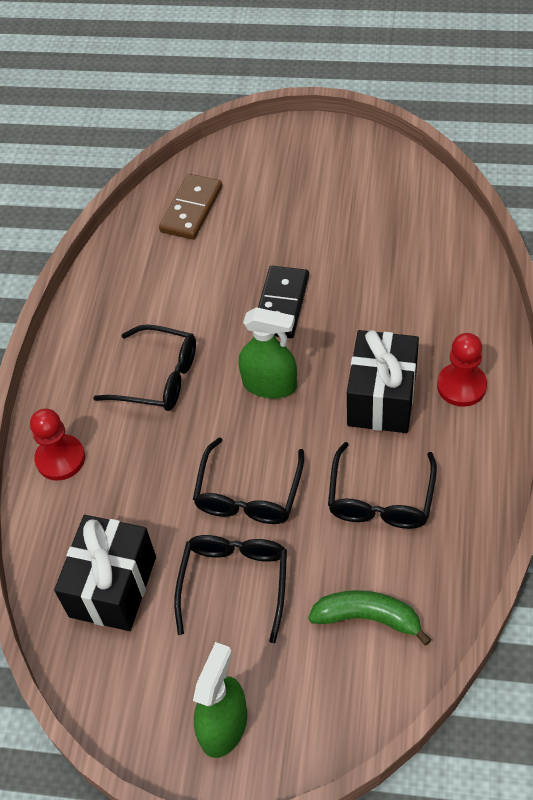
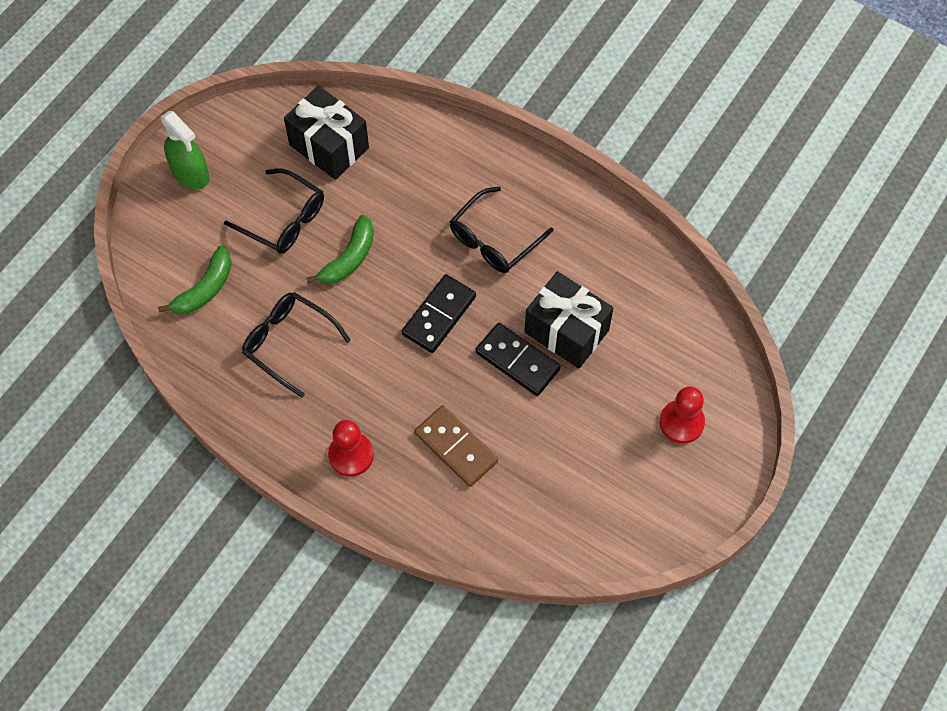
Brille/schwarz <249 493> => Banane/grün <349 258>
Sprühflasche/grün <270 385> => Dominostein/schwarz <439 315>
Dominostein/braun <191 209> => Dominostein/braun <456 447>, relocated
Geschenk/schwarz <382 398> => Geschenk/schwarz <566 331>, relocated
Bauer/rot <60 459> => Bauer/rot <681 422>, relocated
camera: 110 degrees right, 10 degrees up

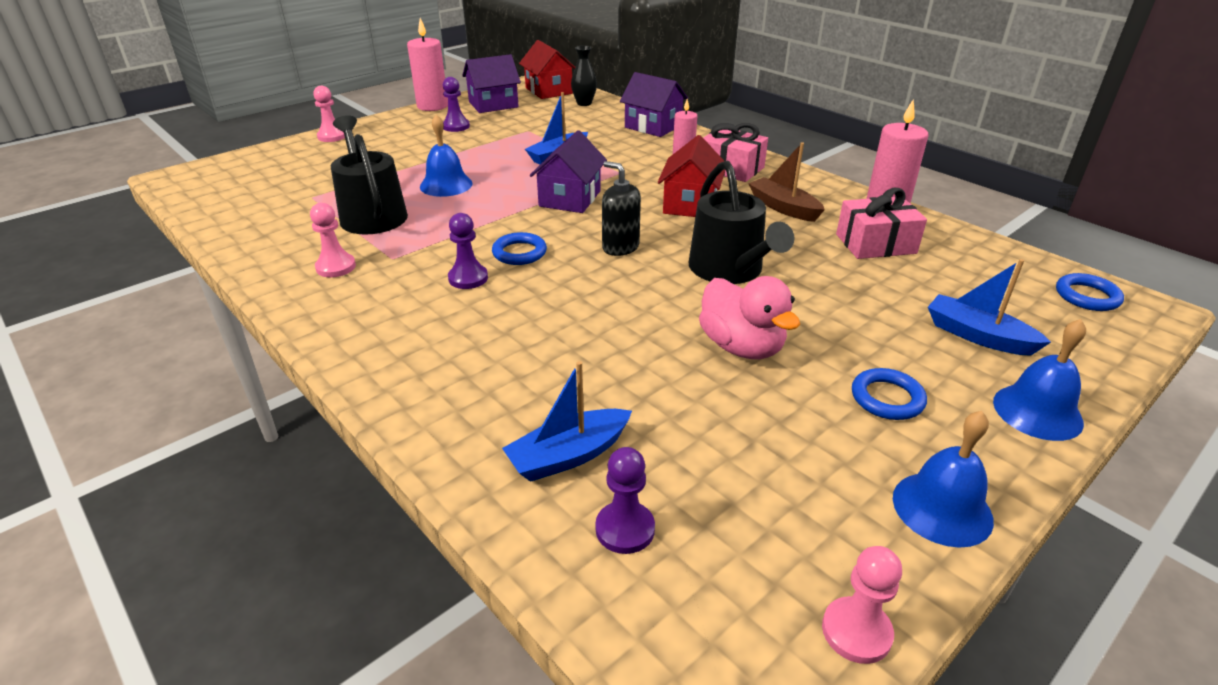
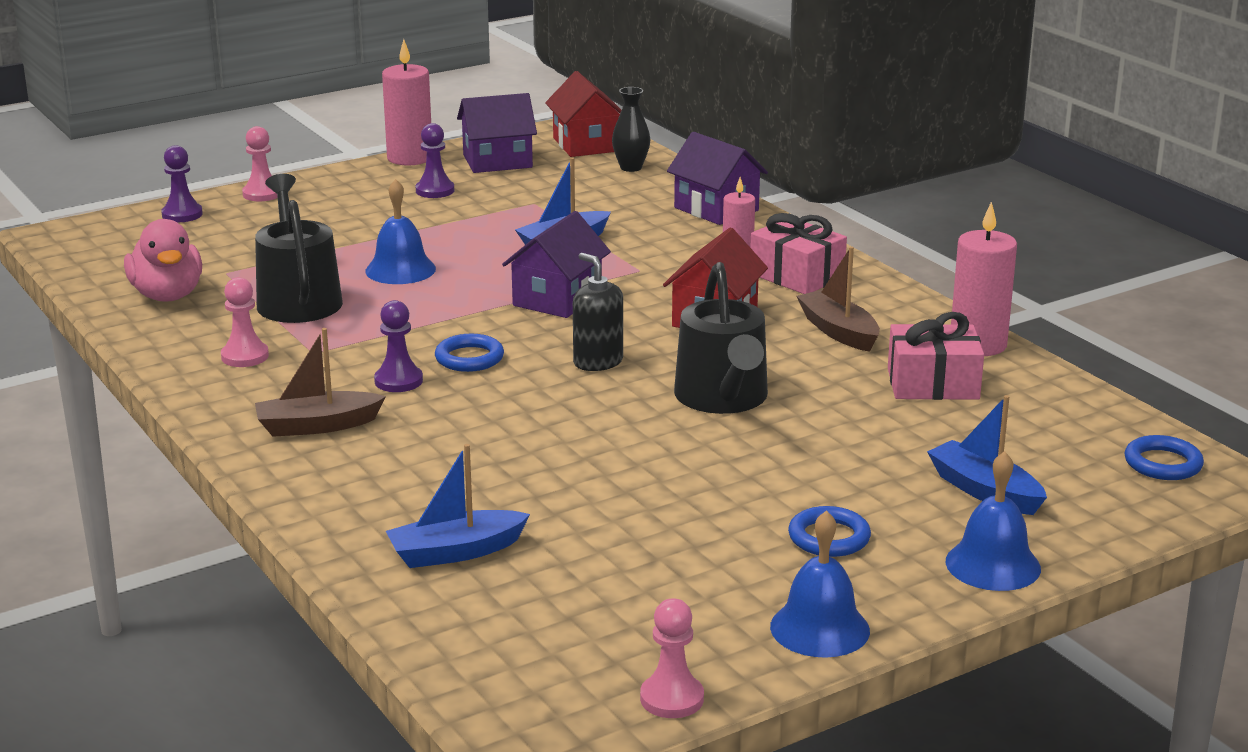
Ente/rosa <741 347> => Ente/rosa <167 295>, relocated
Bauer/lila <625 529> => Bauer/lila <182 214>, relocated
nothing => Boot/braun <317 426>
camera: 10 degrees right, 10 degrees down

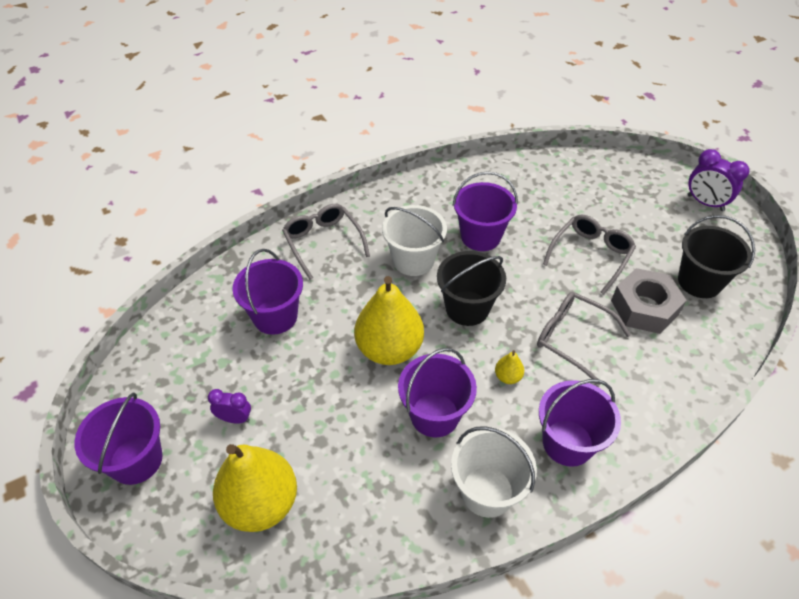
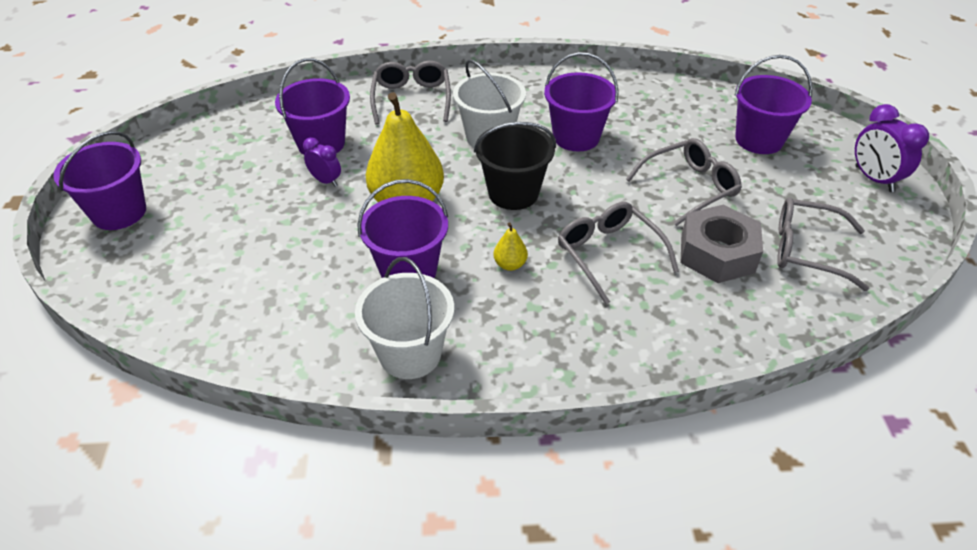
Wecker/lila <234 418> => Wecker/lila <326 181>, relocated
Eimer/lila <567 443> => Eimer/lila <759 140>, relocated
Eimer/schwarz <699 282> => Brille/grau <807 250>
Birne/gelb <260 503> => nothing
camera: 25 degrees right, 5 degrees down

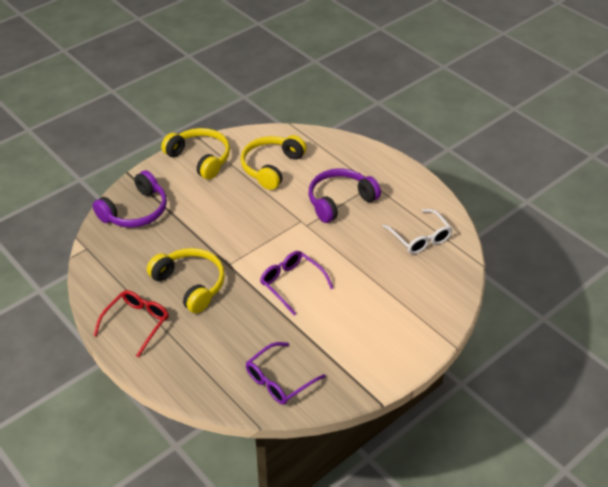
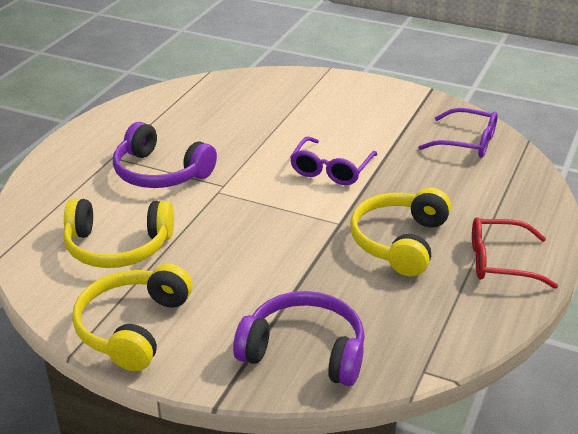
Brille/weiß <420 238> => nothing
camera: 115 degrees left, 10 degrees down

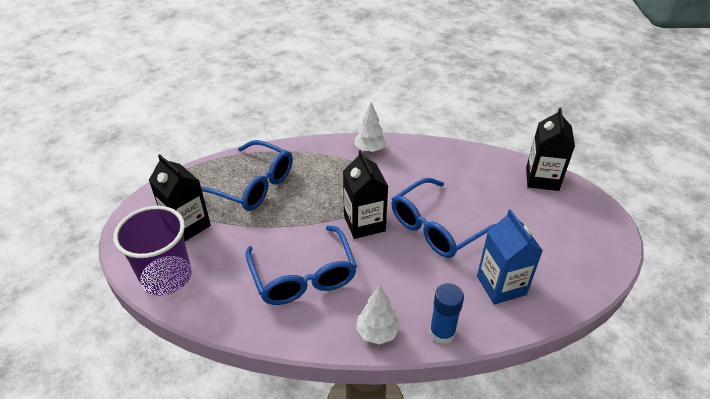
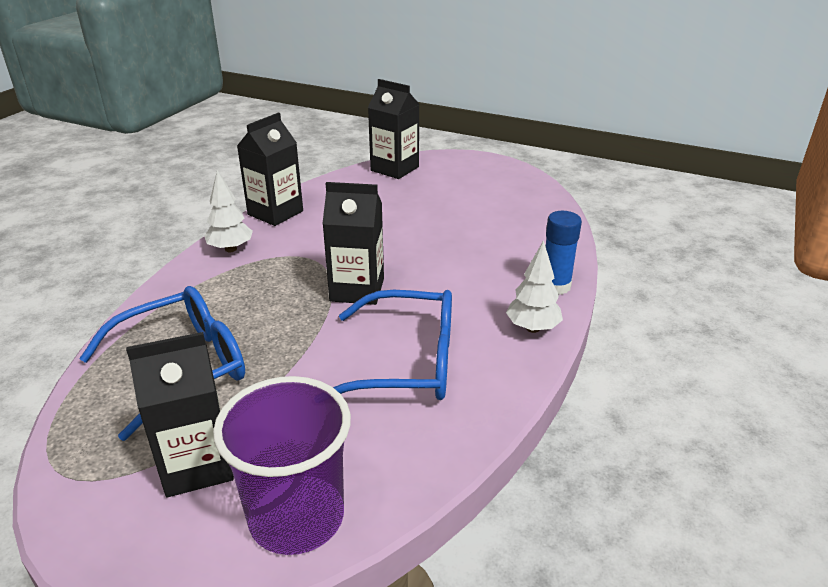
nothing => Getränkekarton/schwarz <275 213>
Brille/blau <436 228> => nothing
Getränkekarton/blau <501 285> => nothing
camera: 65 degrees left, 10 degrees down

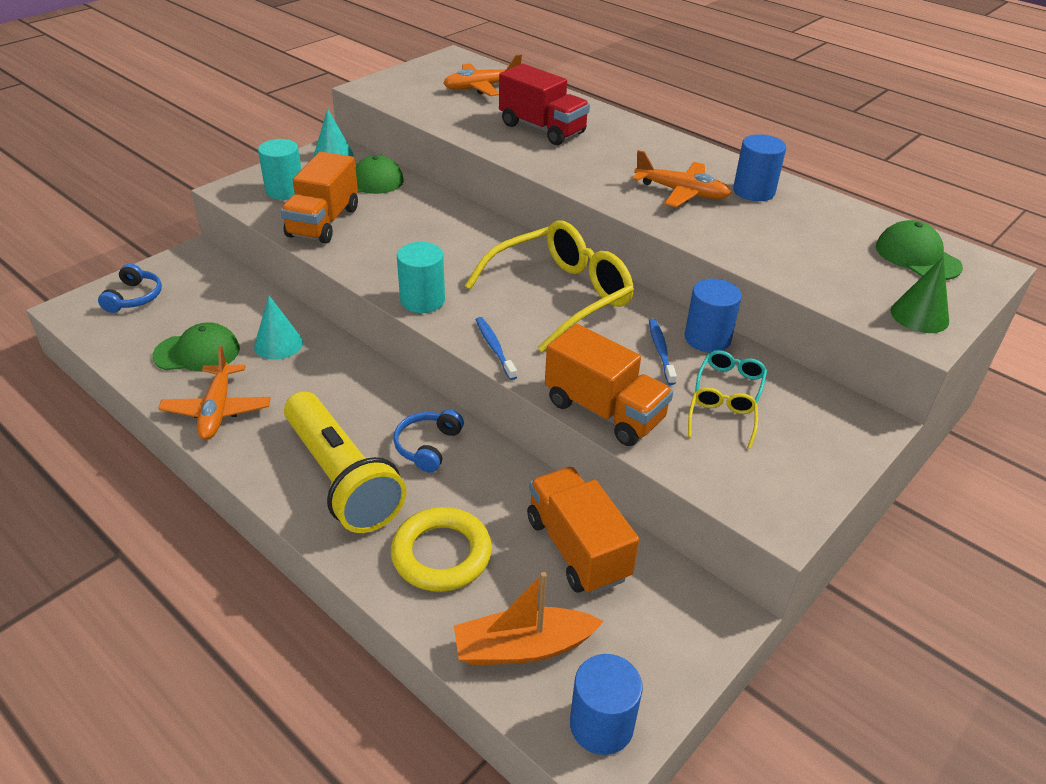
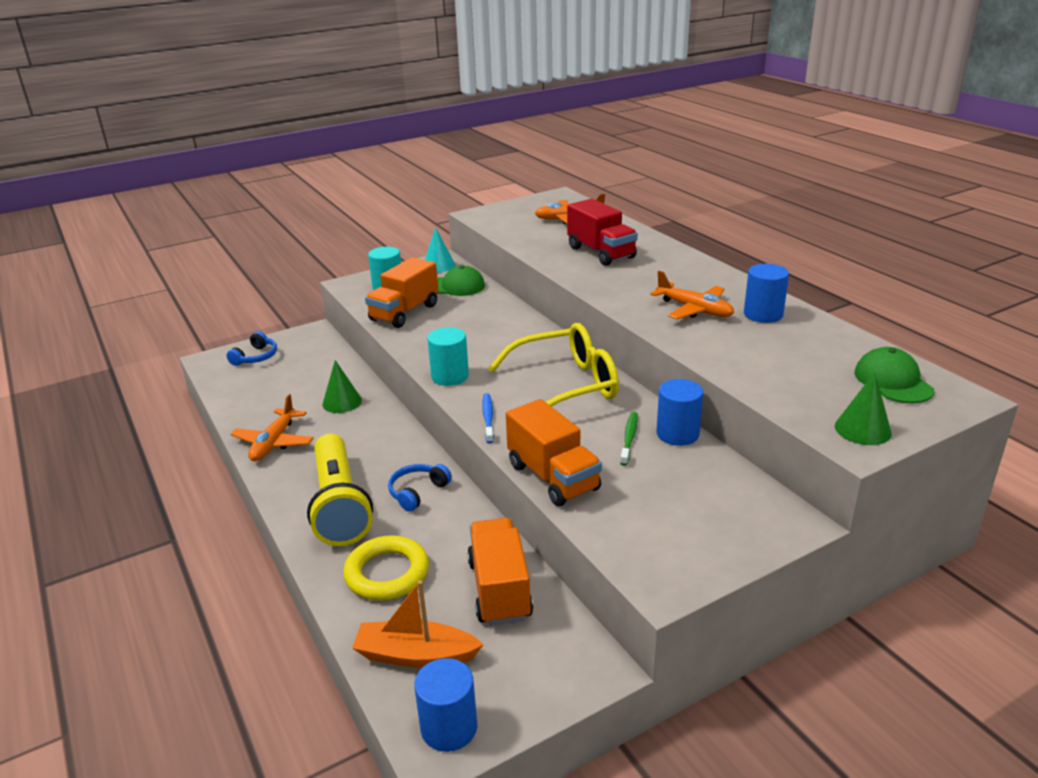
Kegel/türkis <278 344> => Kegel/grün <342 402>
Zahnbürste/blau <661 351> => Zahnbürste/grün <629 438>
Kappe/grün <197 352> => nothing
Brille/gelb <721 420> => nothing
Brille/türkis <730 382> => nothing
camera: 20 degrees right, 10 degrees down

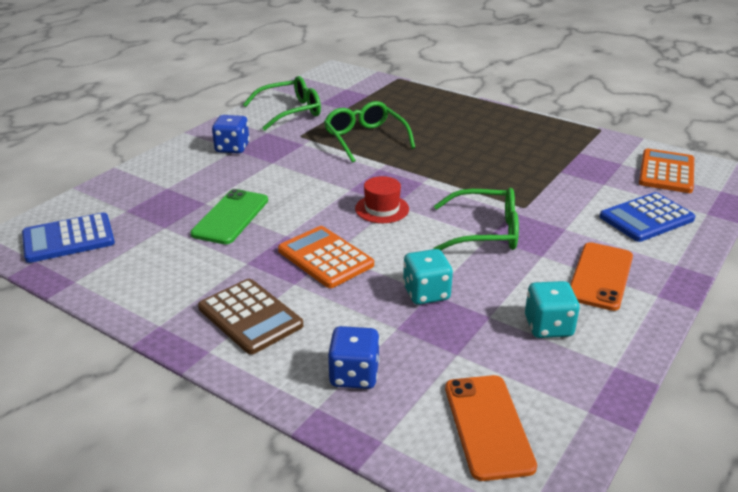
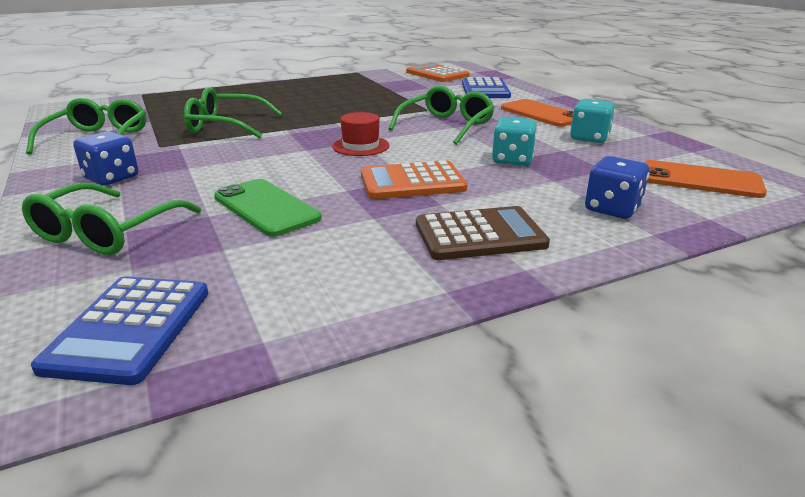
nothing => Brille/grün <106 233>
camera: 60 degrees left, 5 degrees down

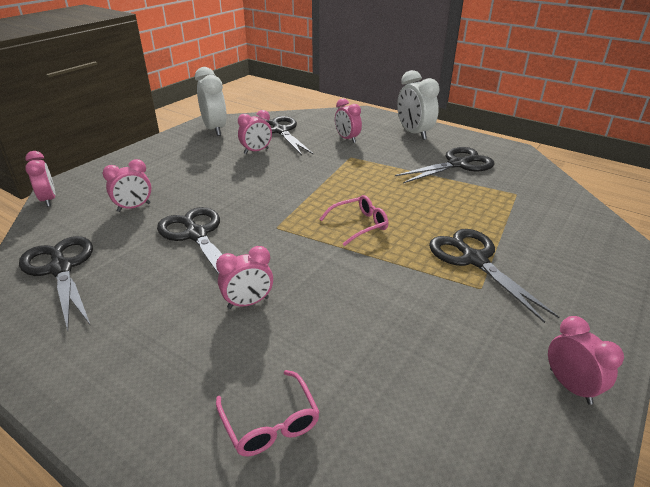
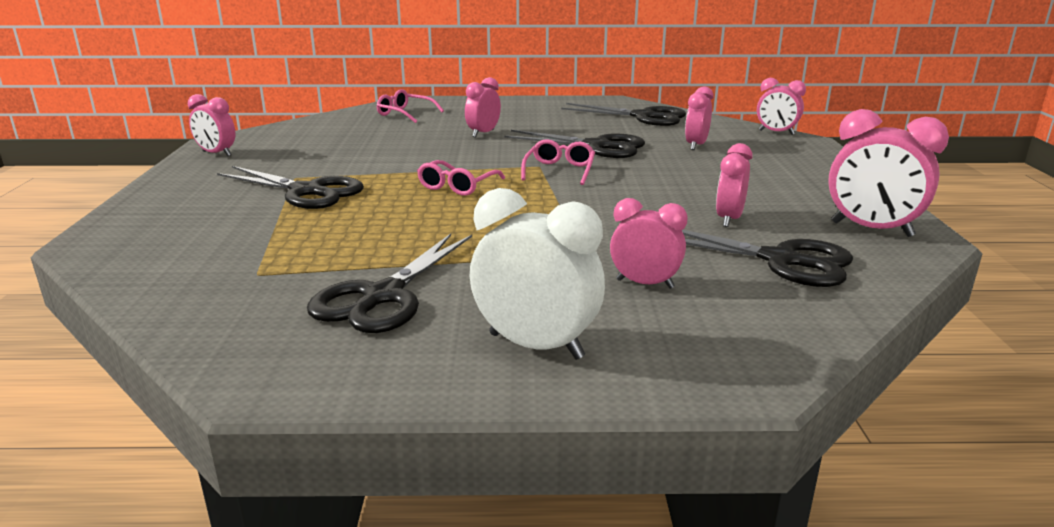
nothing => Brille/rosa <559 171>
Wecker/weiß <215 129> => Wecker/rosa <871 229>
camera: 145 degrees right, 10 degrees down

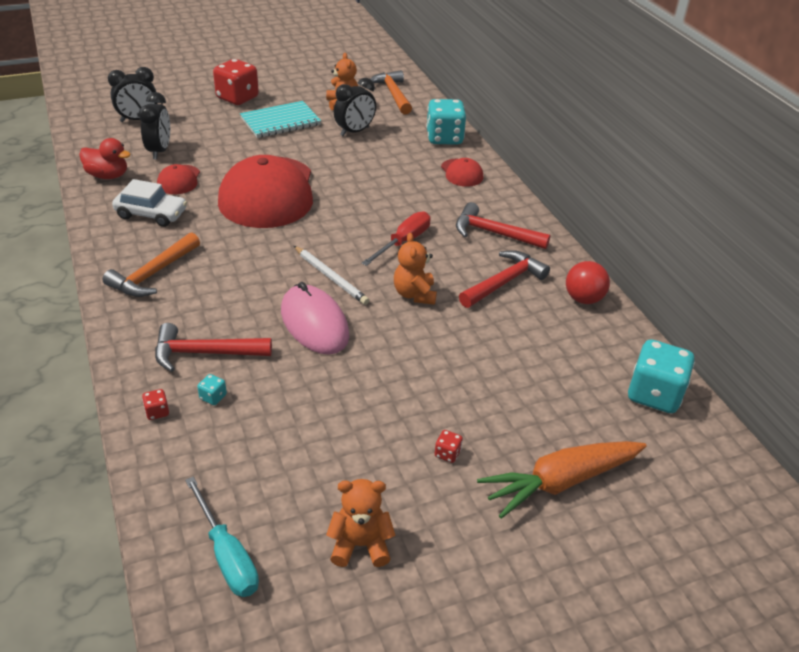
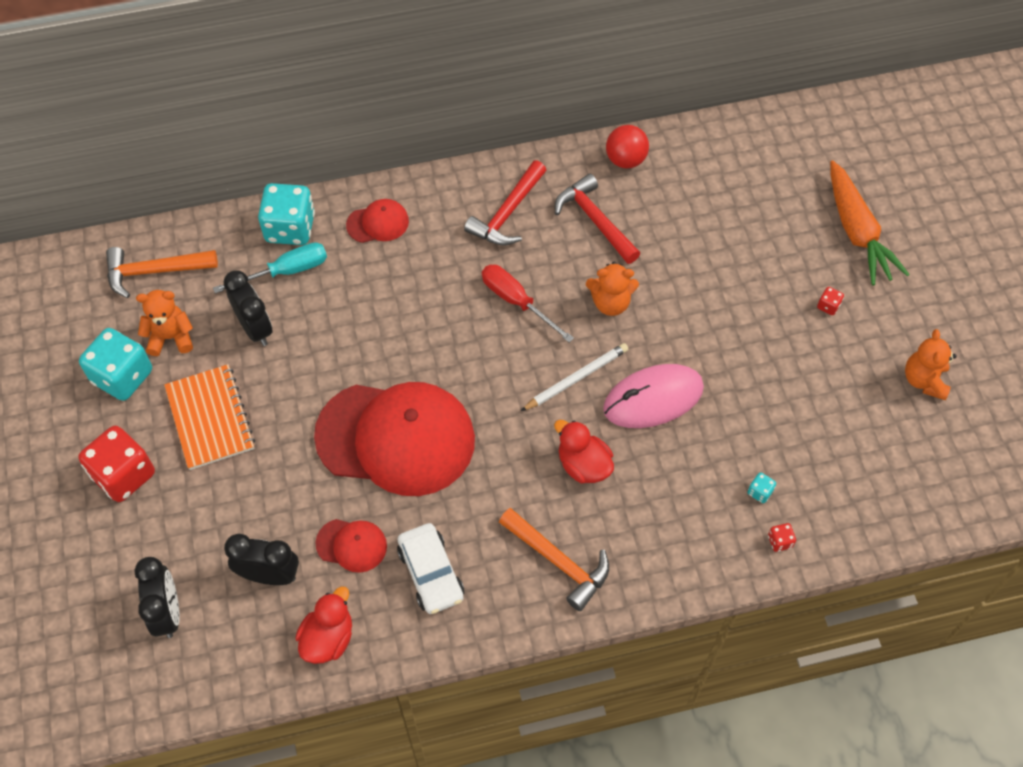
Spielwürfel/türkis <654 394> => Spielwürfel/türkis <123 376>, relocated
Notizbuch/türkis <280 121> => Notizbuch/orange <210 418>
Schraubenzieher/türkis <227 555> => Schraubenzieher/türkis <286 271>, relocated
Auto/weiß <151 214> => Auto/weiß <431 573>, 135 degrees clockwise
nothing => Ente/rot <583 465>
Hammer/rot <205 353> => nothing
camera: 80 degrees left, 20 degrees up

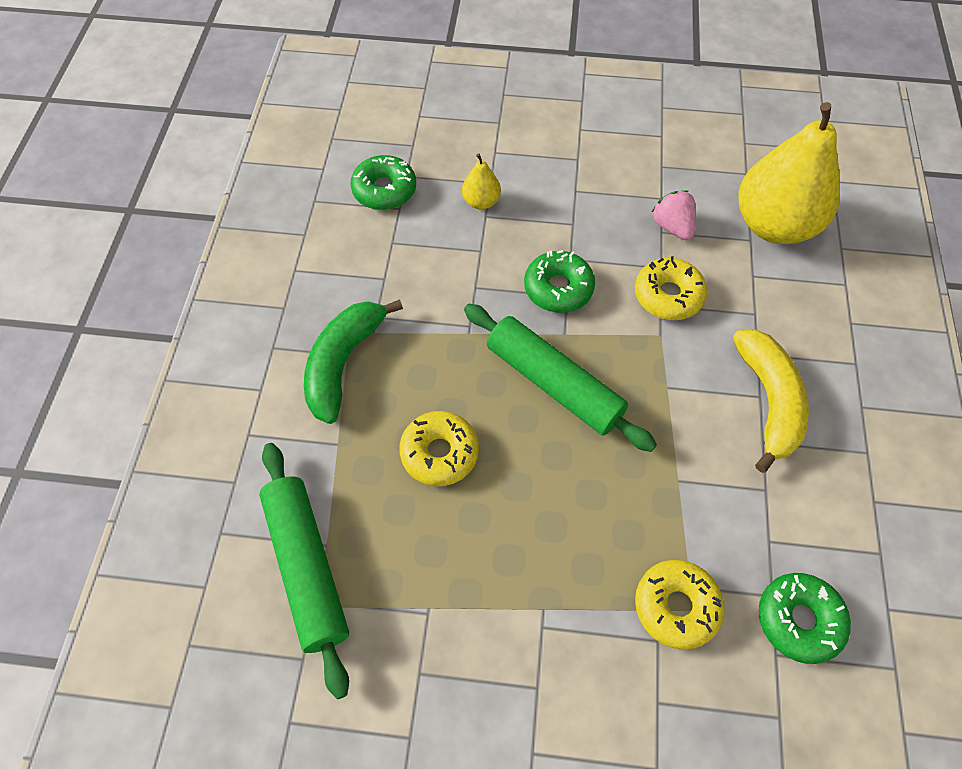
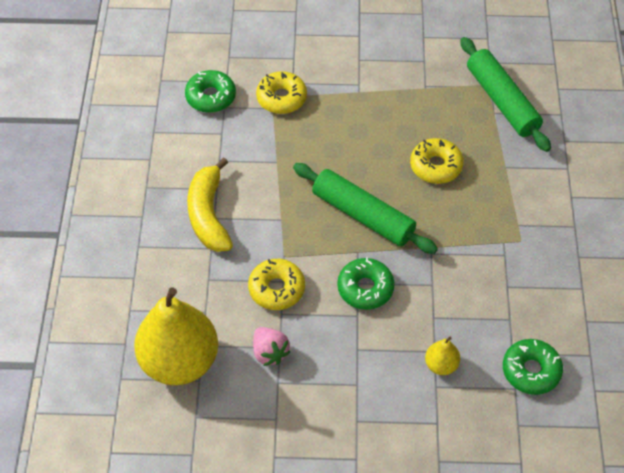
Banane/grün <343 363> => nothing
camera: 175 degrees right, 5 degrees down

